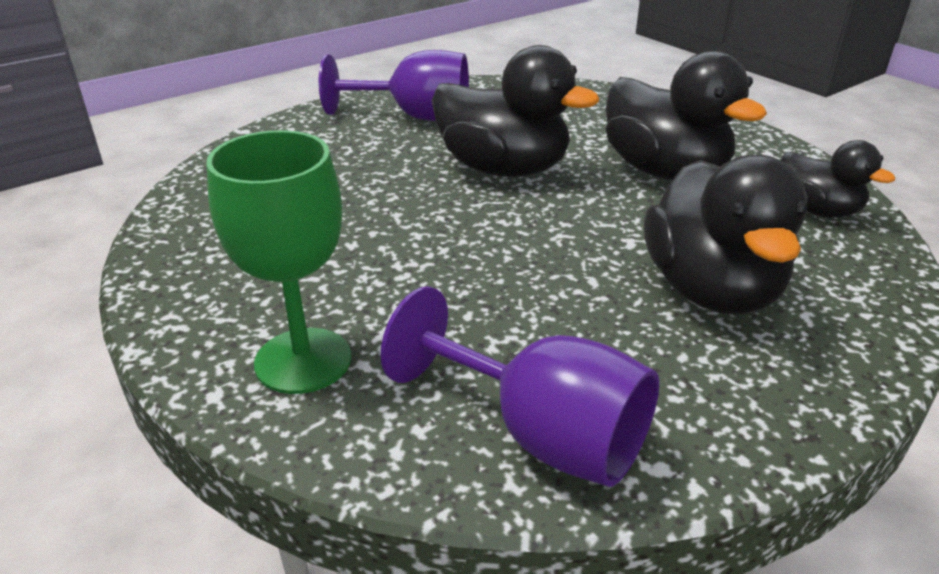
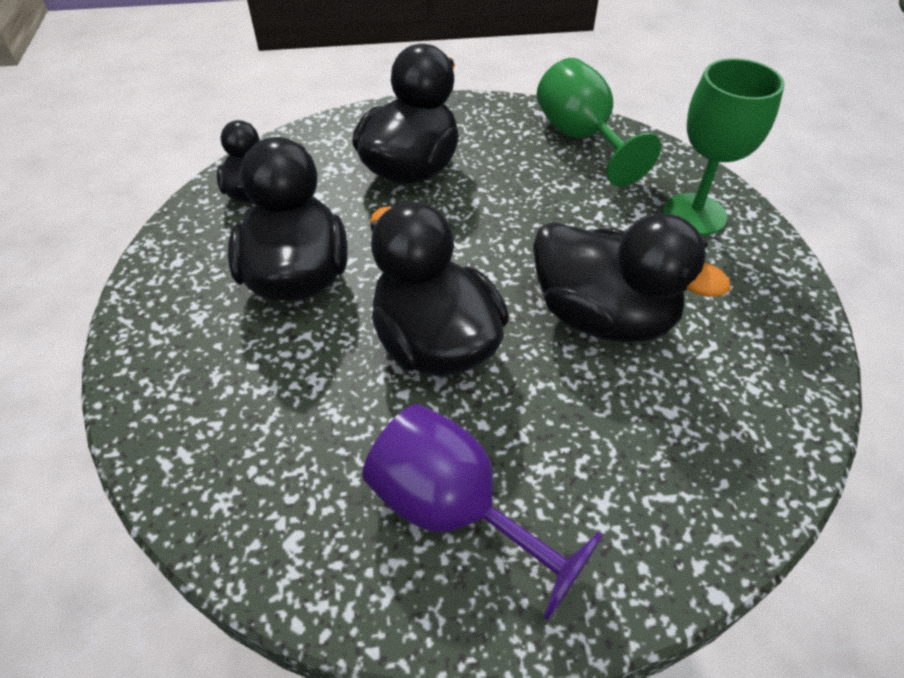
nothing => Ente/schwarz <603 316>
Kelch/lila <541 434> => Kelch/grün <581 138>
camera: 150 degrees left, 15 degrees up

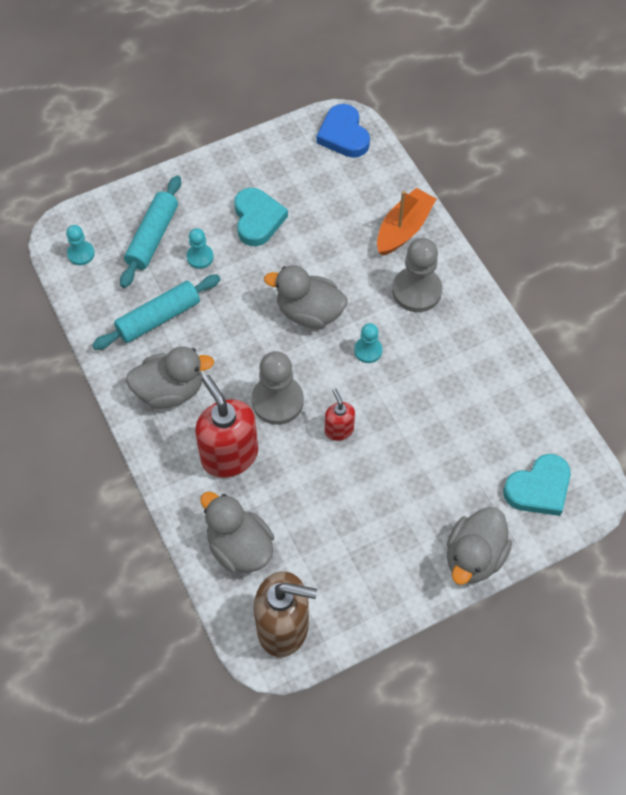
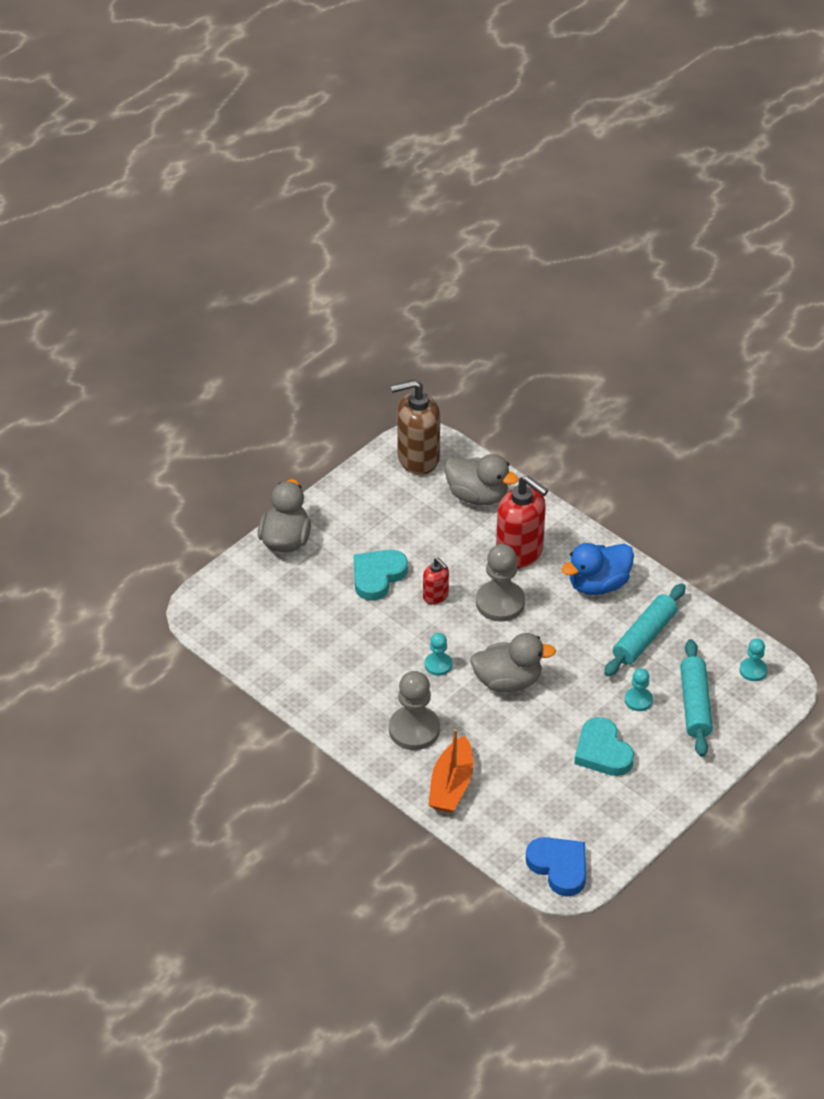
Herz/türkis <538 488> => Herz/türkis <377 576>, relocated
Ente/grau <170 390> => Ente/blau <598 584>
camera: 160 degrees right, 15 degrees down

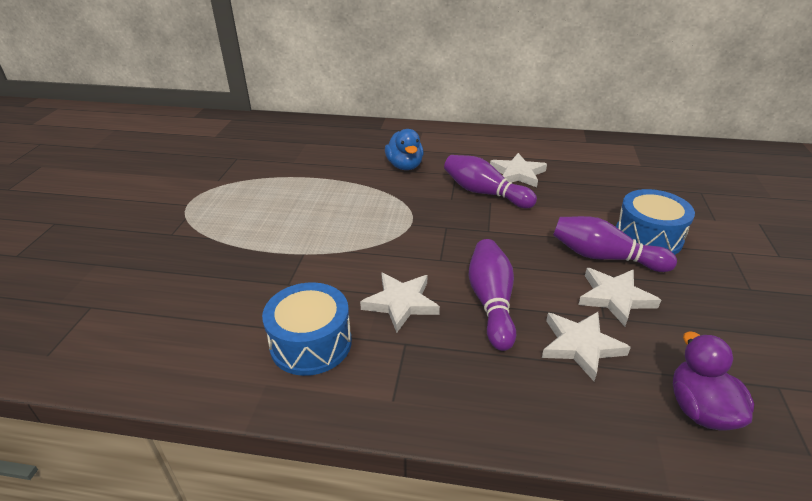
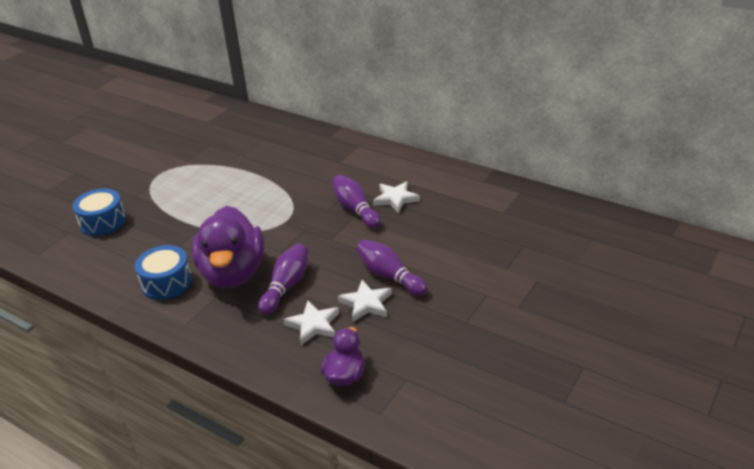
Trommel/blau <648 237> => Trommel/blau <103 222>, relocated
Stern/weiß <401 303> => Ente/lila <233 273>
Ente/blau <405 166> => nothing
camera: 25 degrees right, 0 degrees up

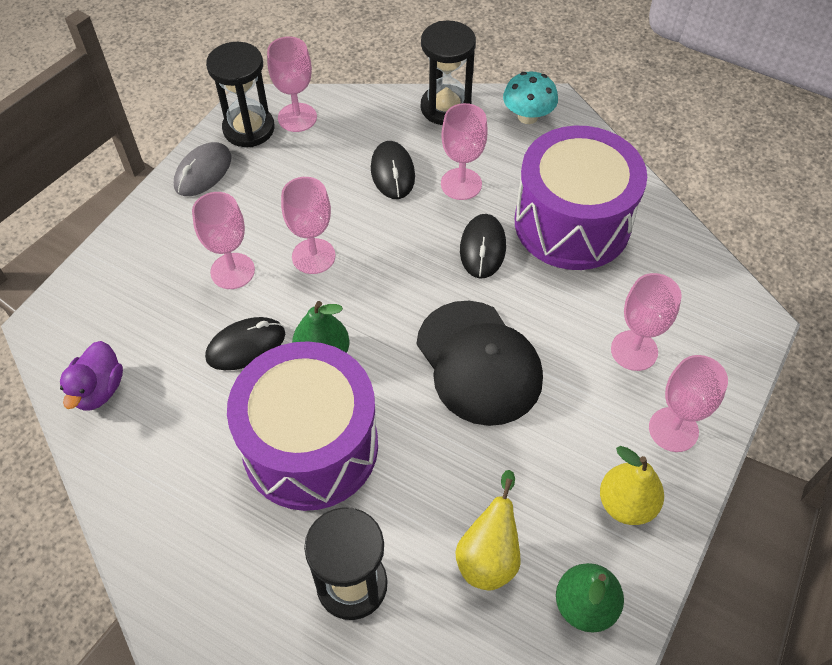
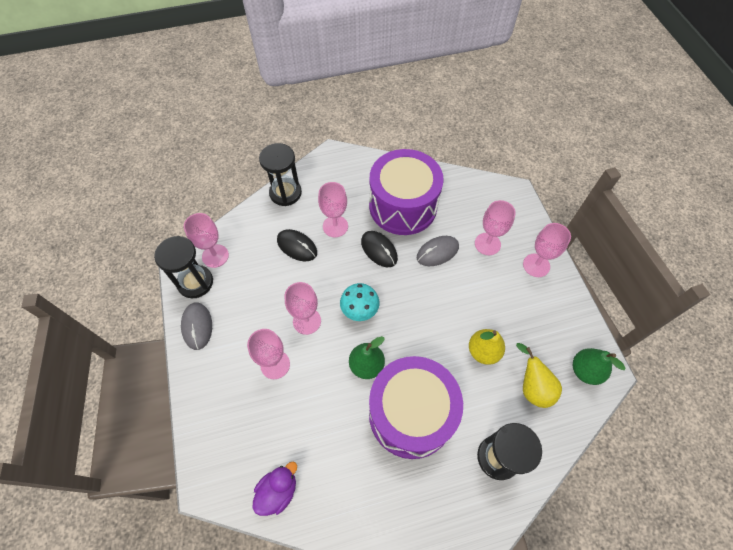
Ente/lila <99 390> => Ente/lila <278 491>, 105 degrees counterclockwise
Pilz/türkis <527 116> => Pilz/türkis <359 310>, relocated
nothing => Computermaus/grau <437 252>
Birne/gelb <626 504> => Birne/gelb <483 351>, relocated
Computermaus/schwarz <246 346> => nothing
Kappe/schwarz <478 362> => nothing
camera: 45 degrees left, 5 degrees up

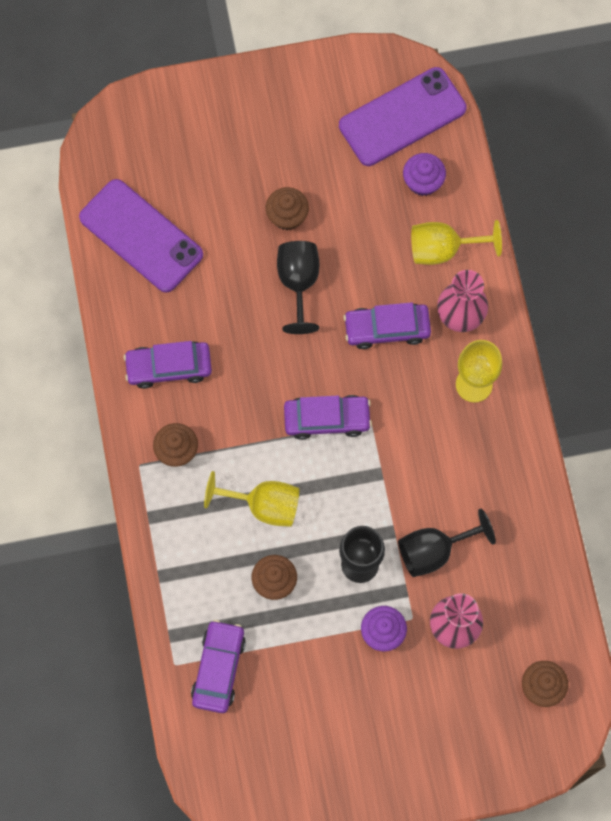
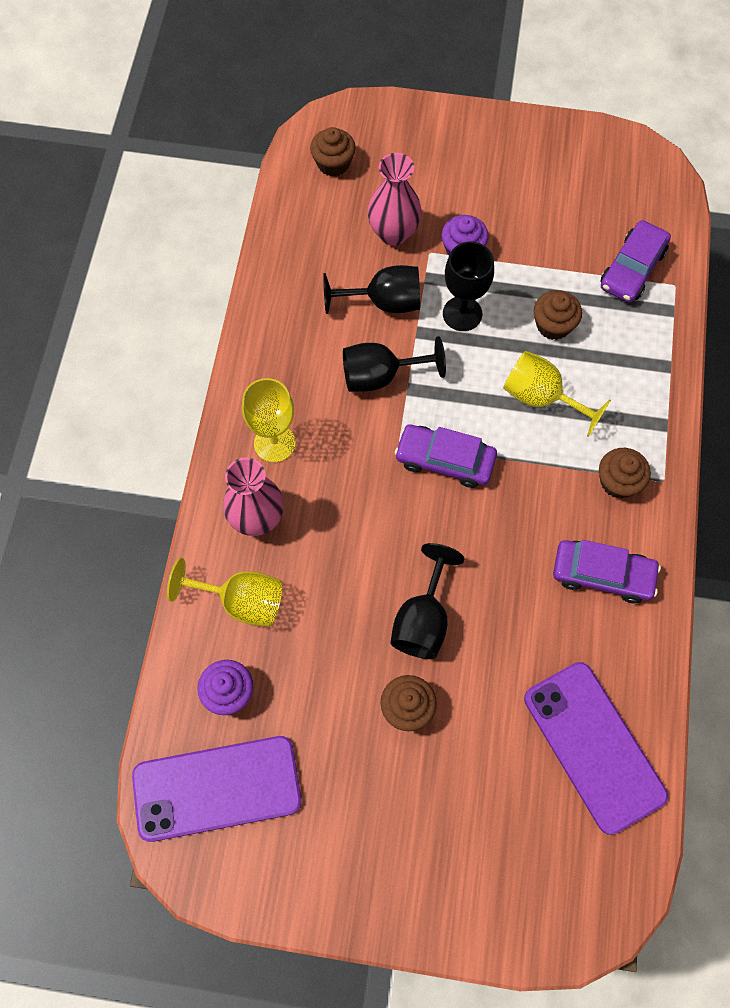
nothing => Kelch/schwarz <380 376>
Auto/lila <387 328> => nothing
camera: 160 degrees left, 5 degrees down

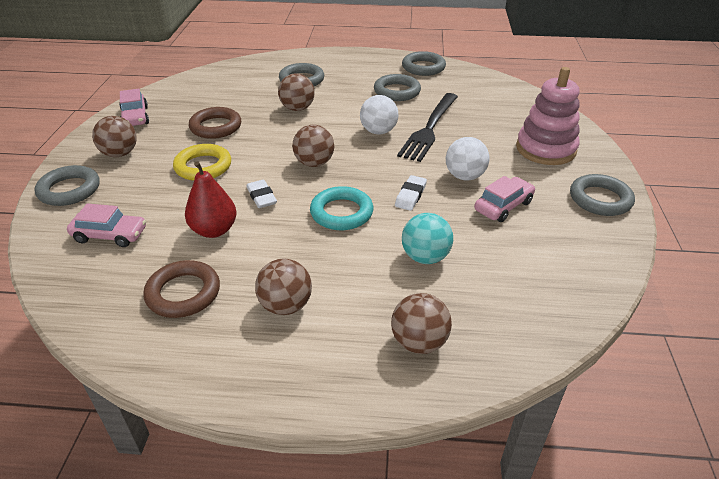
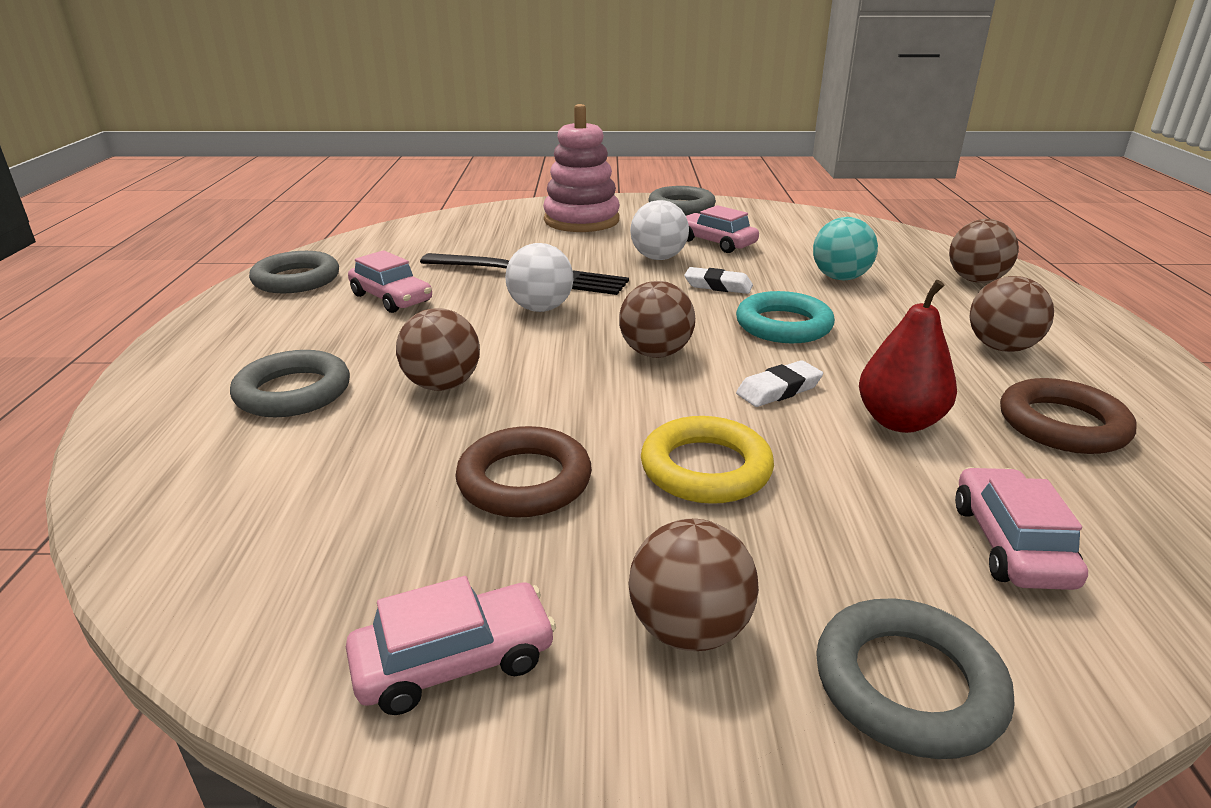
Ring/grau <397 91> => Auto/rosa <391 298>
camera: 95 degrees left, 10 degrees down

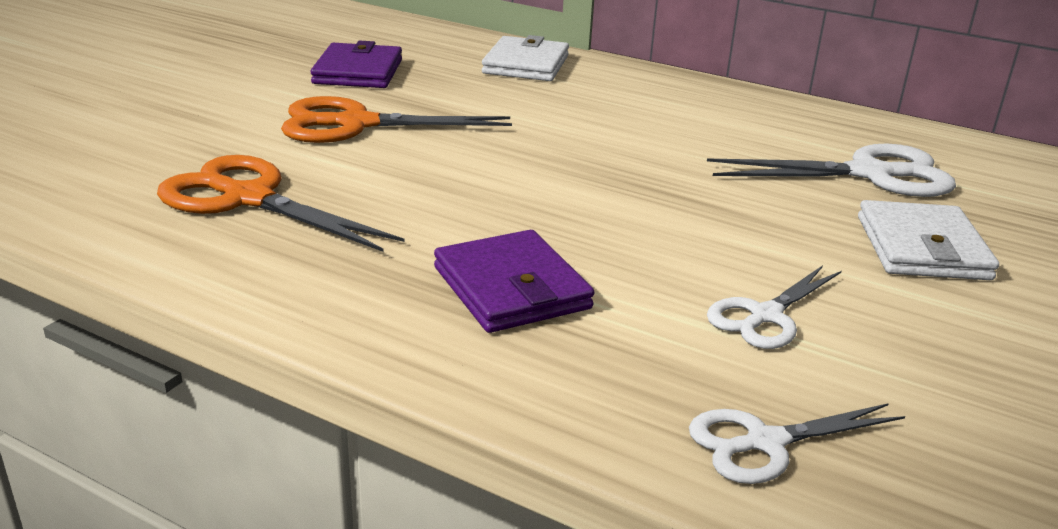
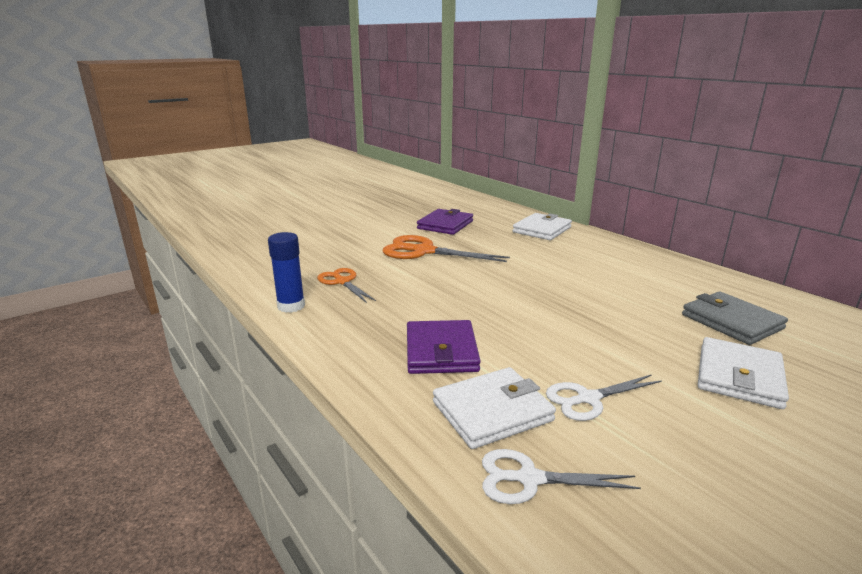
nothing => Klebestift/blau <291 306>
Schere/orange <248 198> => Schere/orange <342 282>, x0.60
nothing => Geldbörse/weiß <492 411>
Schere/weiß <869 174> => Geldbörse/grau <731 322>
camera: 25 degrees right, 5 degrees down

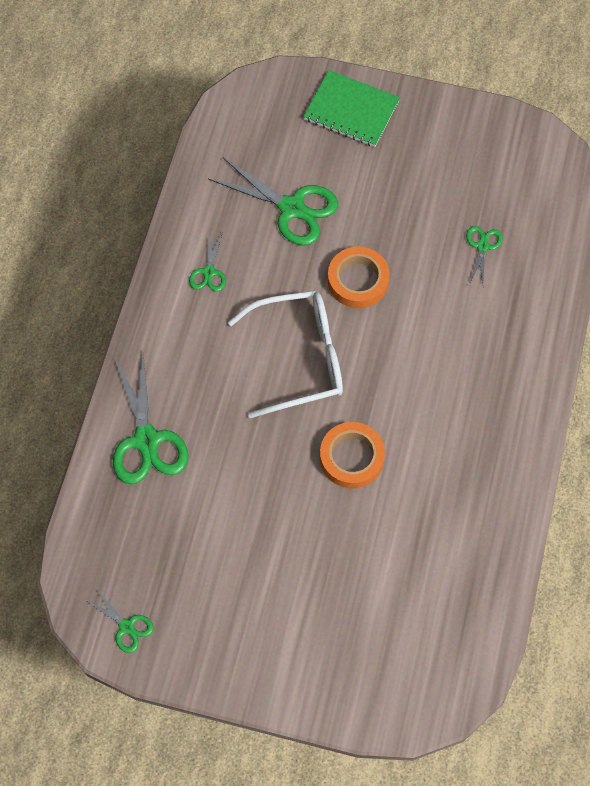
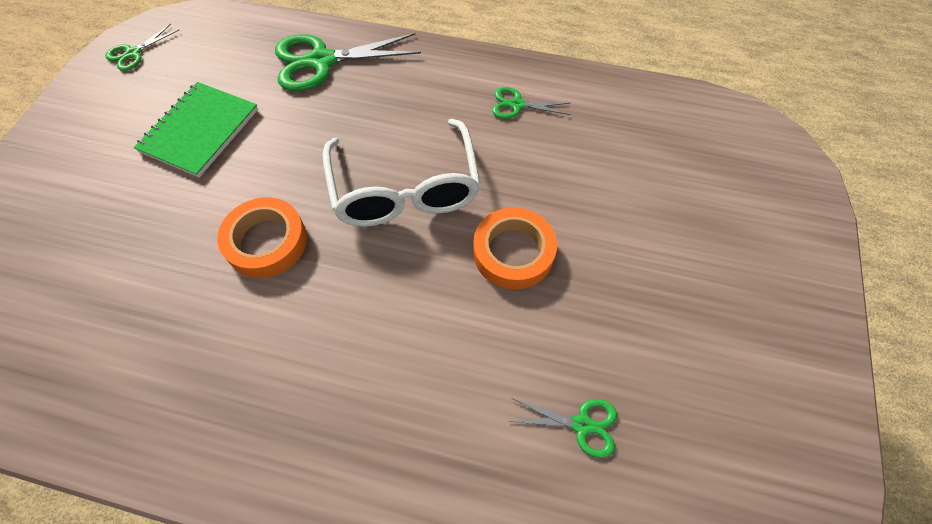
Notizbuch/grün <351 110> => Notizbuch/grün <200 131>, relocated
Schere/grün <292 208> => nothing
camera: 90 degrees right, 5 degrees down

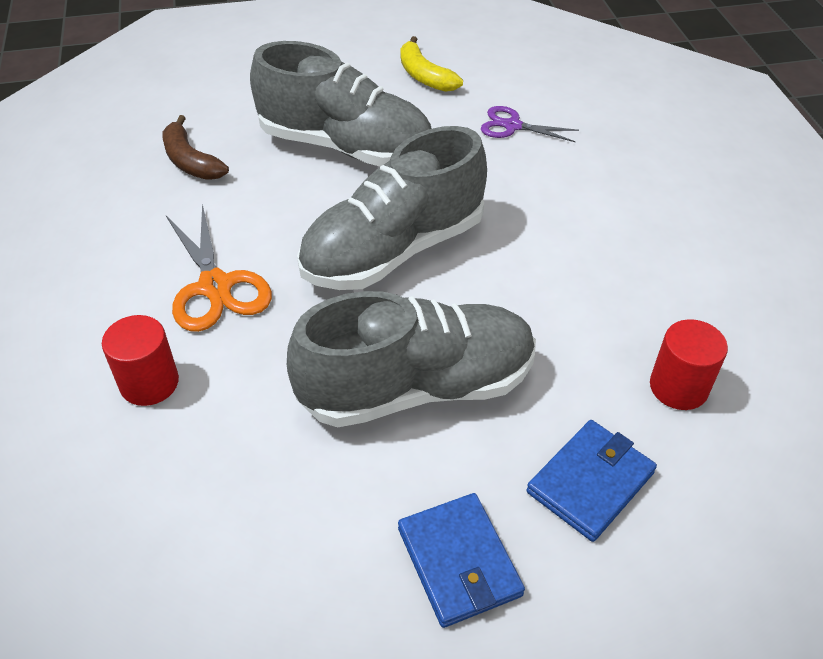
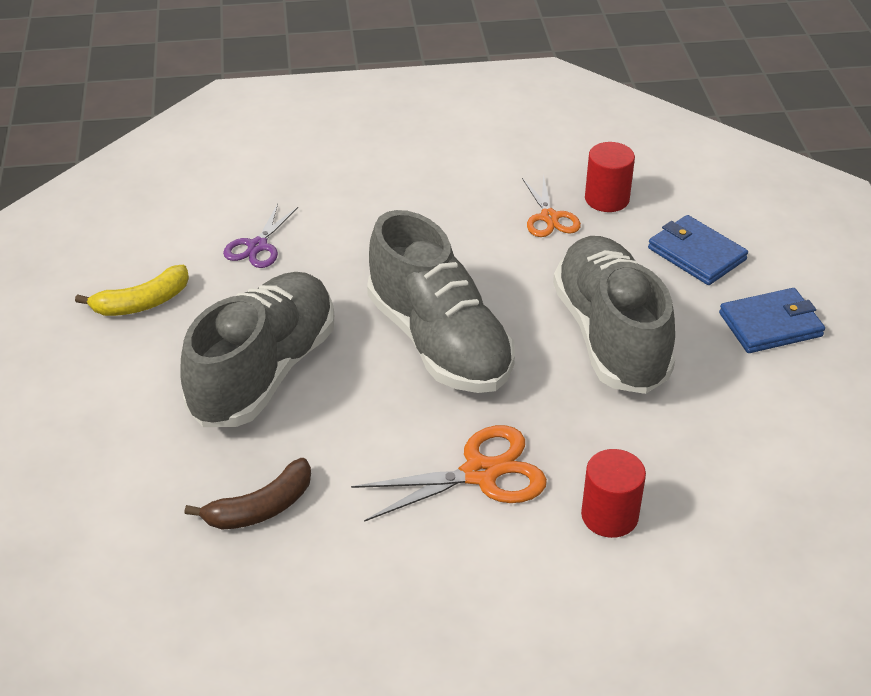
nothing => Schere/orange <549 217>
camera: 85 degrees left, 5 degrees down

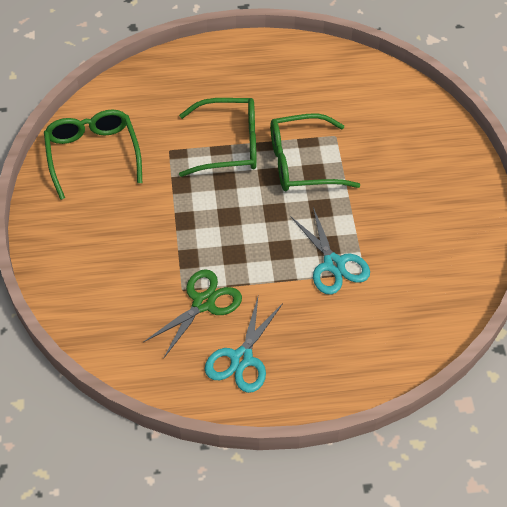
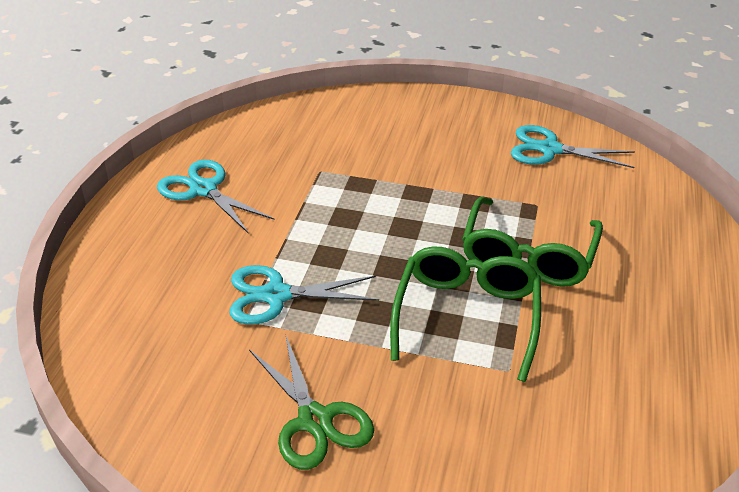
Schere/grün <203 303> => Schere/grün <314 420>, relocated
Brille/grün <93 155> => Schere/türkis <549 149>
camera: 110 degrees right, 15 degrees down

